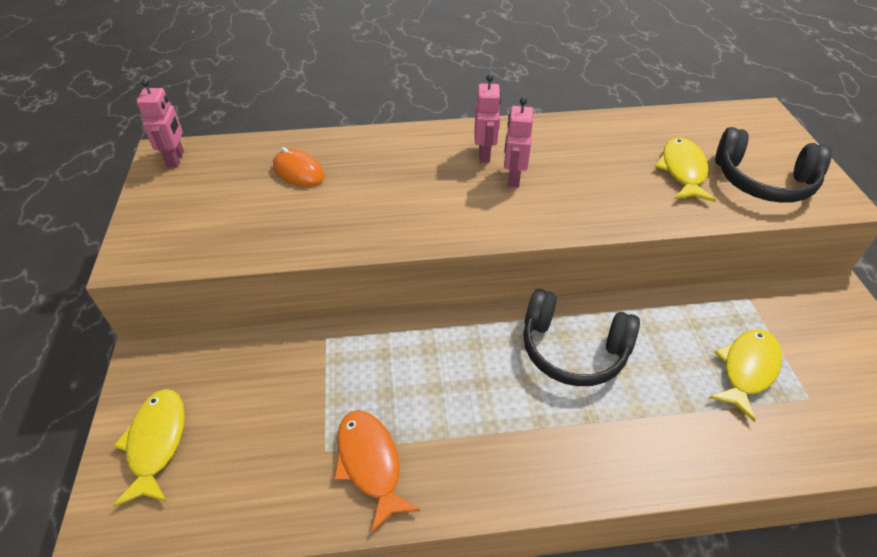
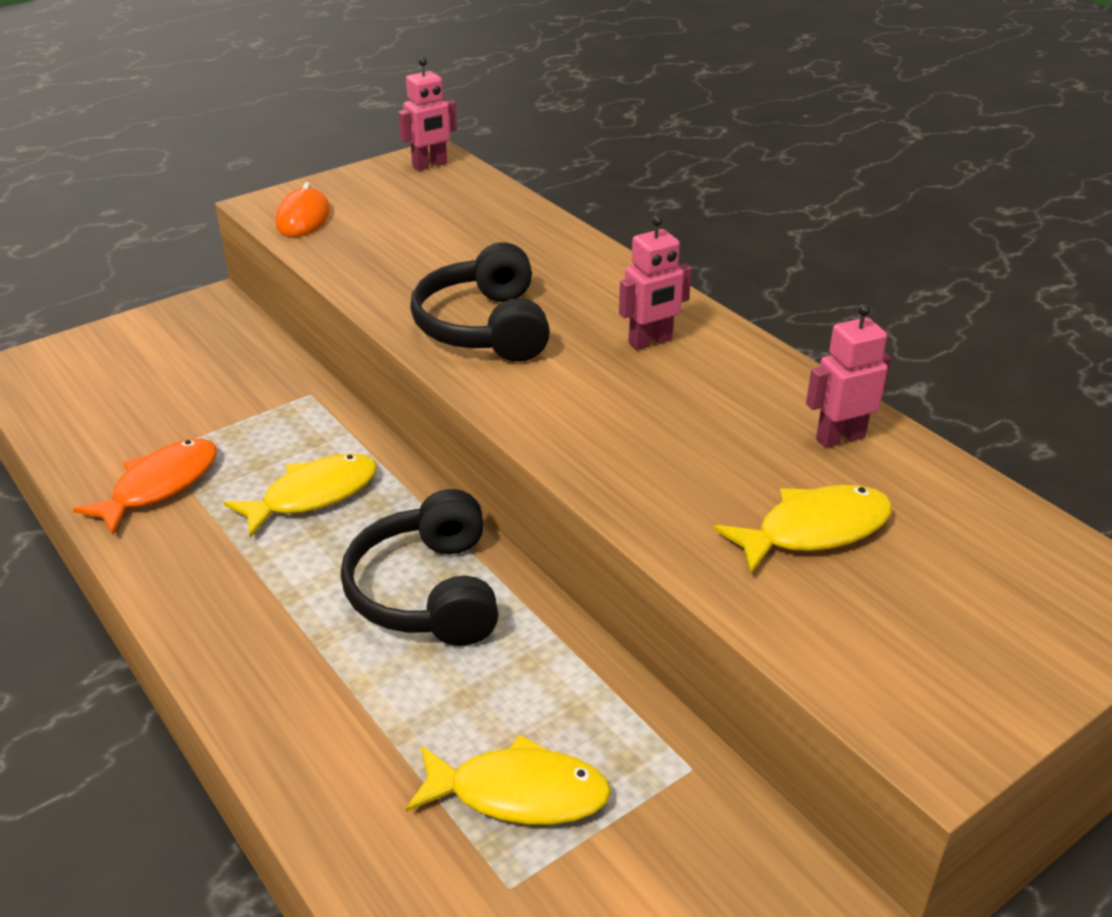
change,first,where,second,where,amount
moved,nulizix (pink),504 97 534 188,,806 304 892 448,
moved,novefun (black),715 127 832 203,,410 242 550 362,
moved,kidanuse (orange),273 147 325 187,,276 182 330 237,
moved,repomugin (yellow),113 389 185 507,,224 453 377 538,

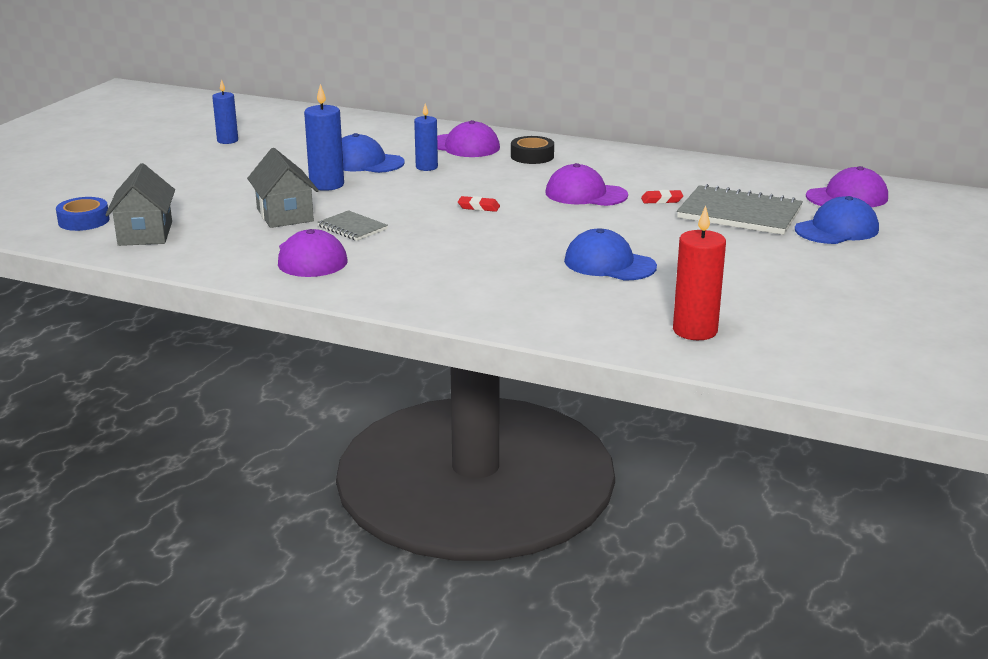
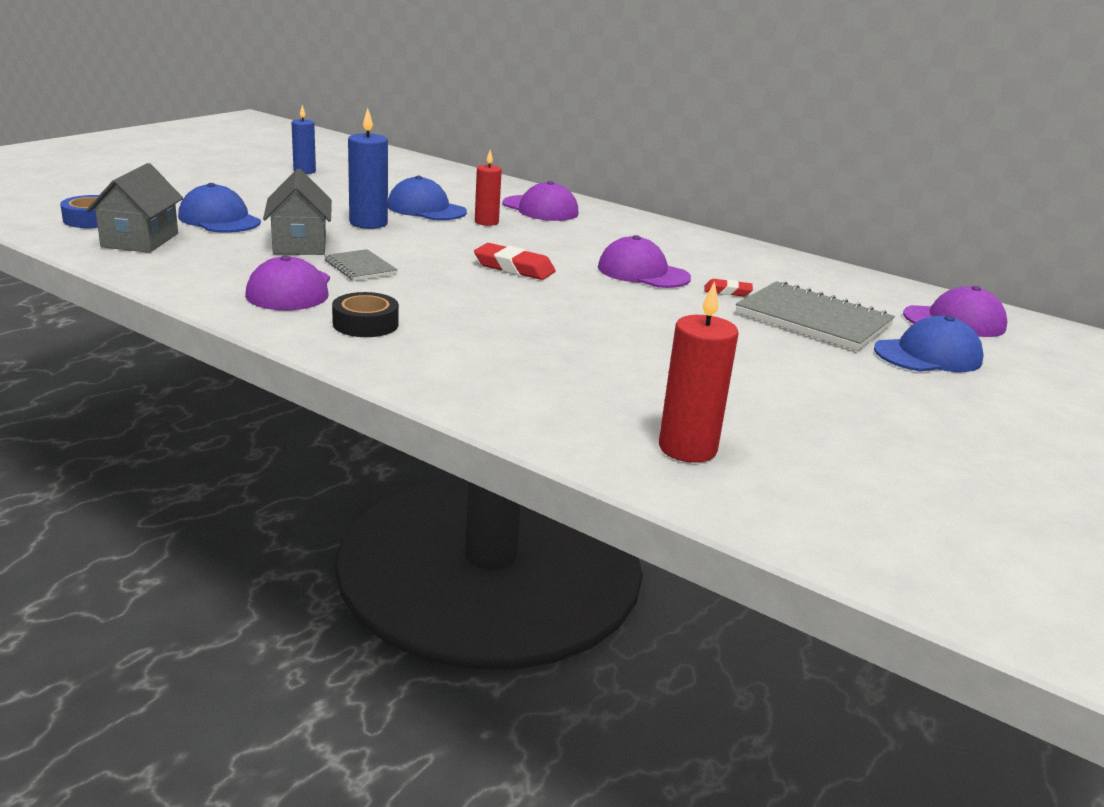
change,first,where,second,where,amount
recoloured,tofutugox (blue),414 104 438 171,tofutugox (red),475 150 502 226,
moved,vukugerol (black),511 136 554 164,,332 292 399 337,
resized,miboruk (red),458 196 500 212,,474 243 555 280,x1.69
moved,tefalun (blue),564 228 657 281,,178 183 261 233,

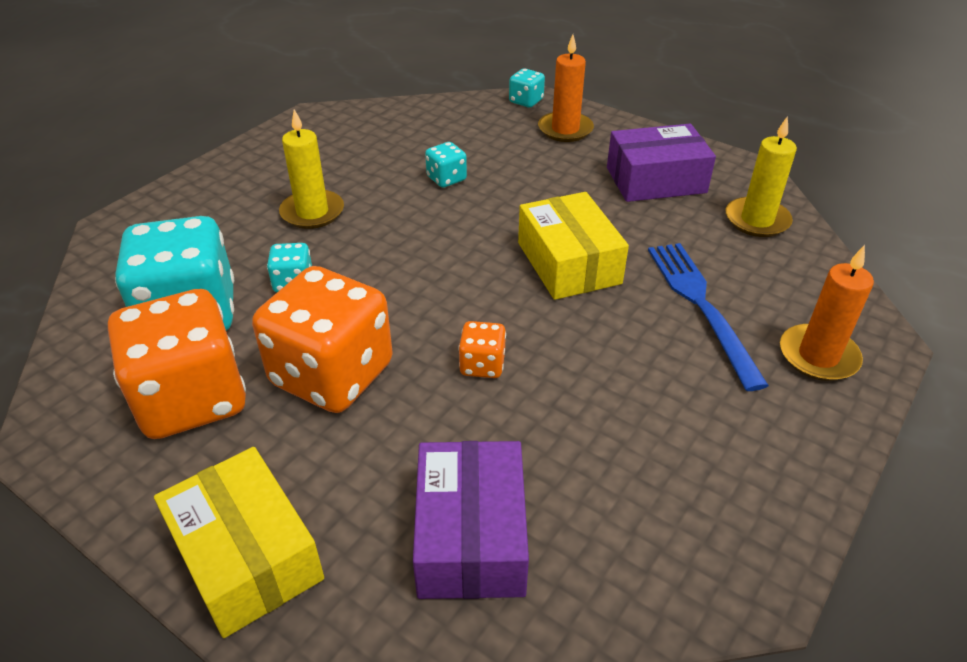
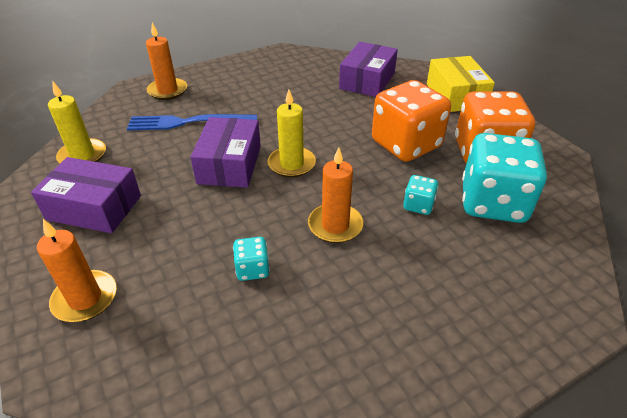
change,first,where,second,where,amount
removed,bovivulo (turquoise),509 68 545 108,,,
moved,tofutugox (yellow),279 109 344 229,,267 90 316 178,
recoloured,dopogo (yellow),518 192 629 300,dopogo (purple),191 117 261 188,
turned,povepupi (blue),648 243 769 391,,127 114 257 130,75 degrees clockwise
removed,bovivulo (orange),458 321 506 378,,,
added,,,tofutugox (orange),308 147 363 243,

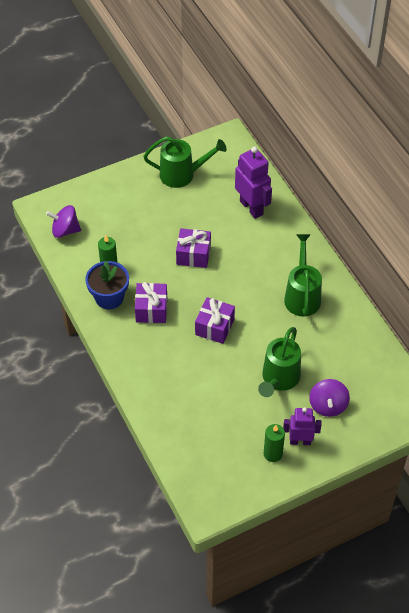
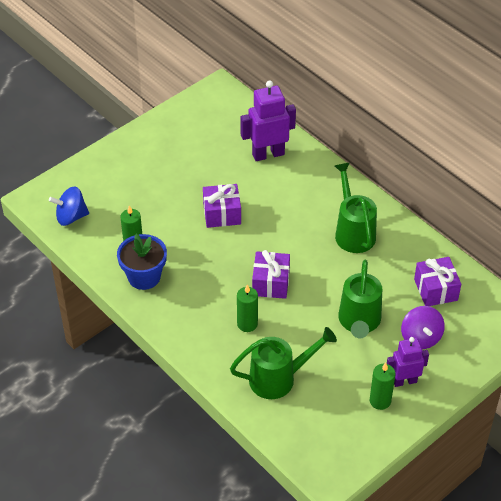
change,first,where,second,where,amount
moved,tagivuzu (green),143 136 227 188,,230 327 337 399,
turned,nulizix (purple),235 146 272 219,,240 80 296 161,60 degrees counterclockwise
recoloured,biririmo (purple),46 205 81 238,biririmo (blue),49 186 89 226,
moved,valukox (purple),135 282 167 323,,414 257 461 306,
added,,,tofutugox (green),237 284 258 332,

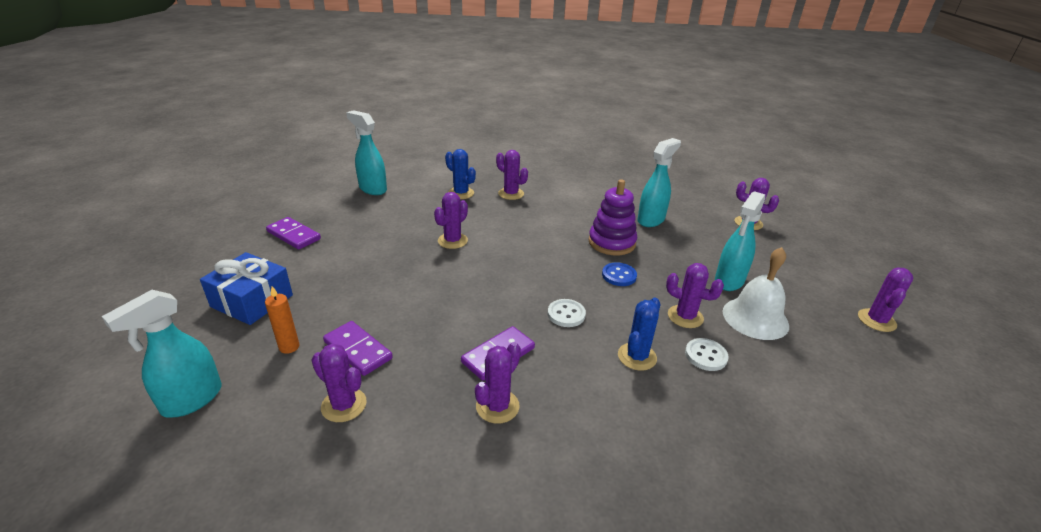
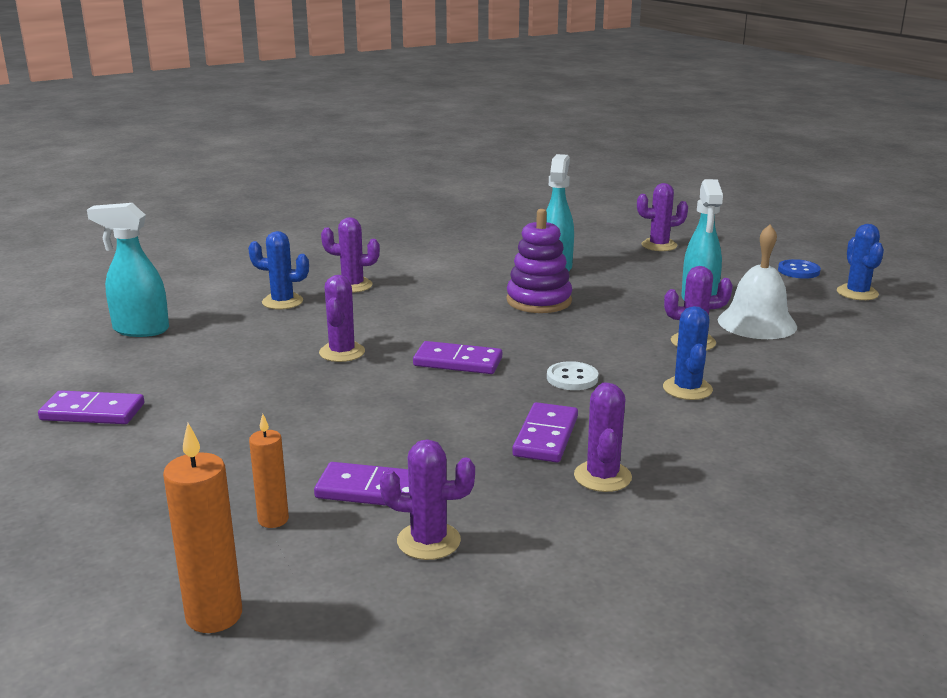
change,first,where,second,where,amount
removed,valukox (blue),200 252 293 325,,,
moved,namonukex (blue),602 262 637 286,,778 259 821 279,
recoloured,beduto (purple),858 268 913 332,beduto (blue),837 224 884 300,
replaced,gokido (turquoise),102 290 222 418,tofutugox (orange),163 423 242 633,
removed,namonukex (white),685 338 729 371,,,
added,,,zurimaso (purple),413 341 502 374,

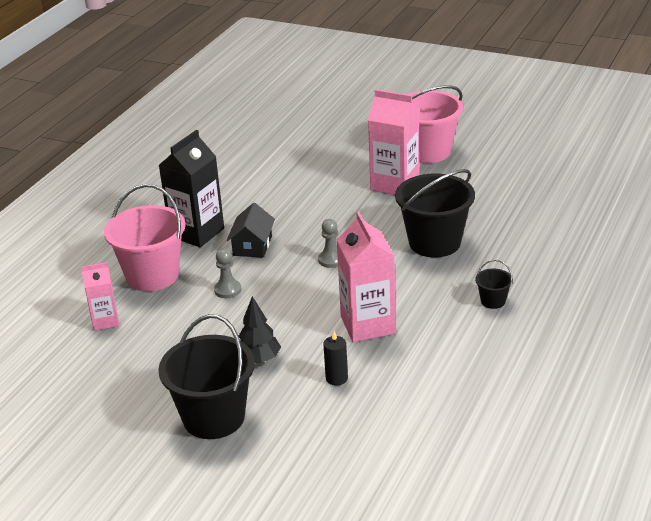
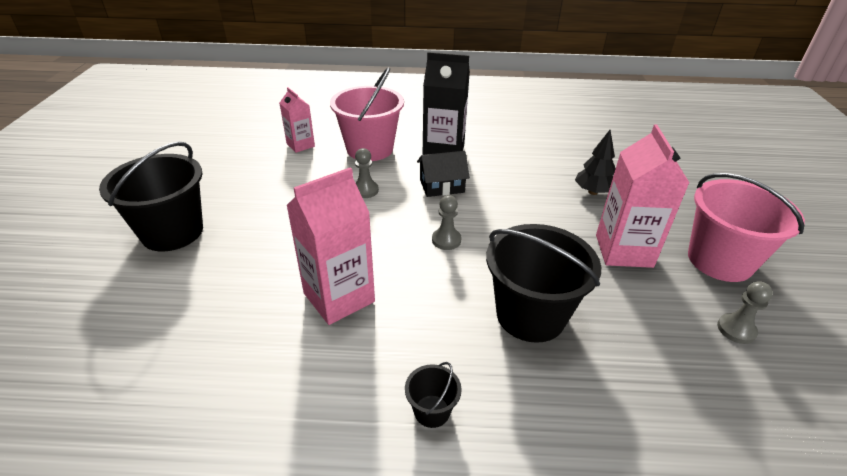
change,first,where,second,where,amount
moved,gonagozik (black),239 296 281 363,,575 130 616 195,
removed,tofutugox (black),323 331 348 386,,,
added,,,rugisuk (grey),717 281 773 344,

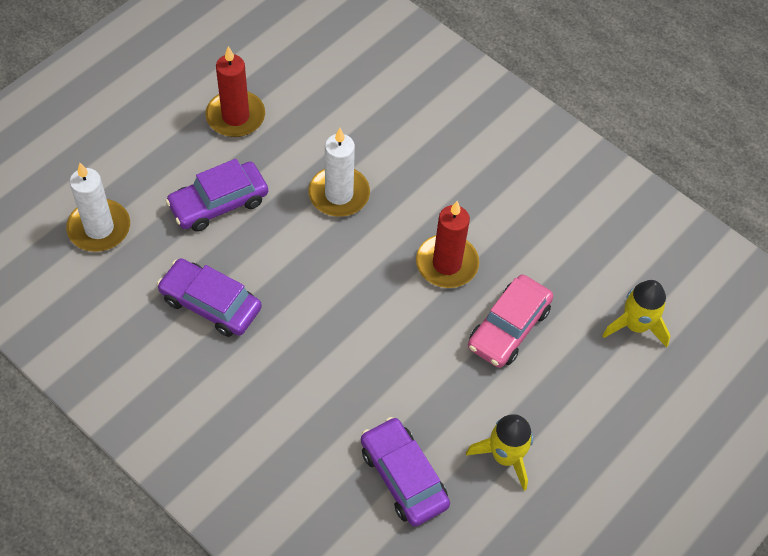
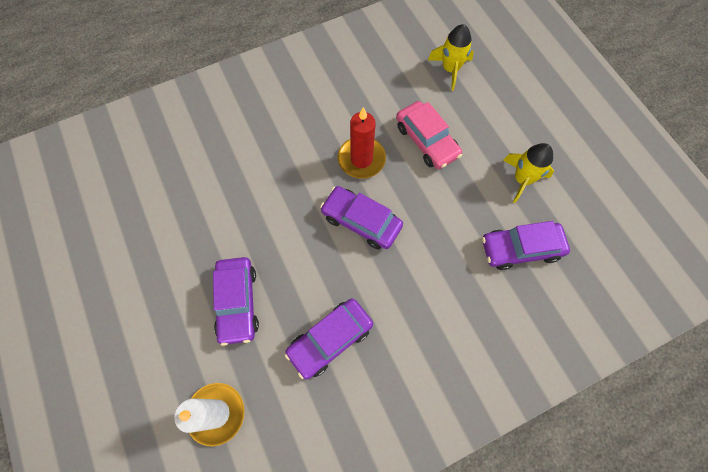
change,first,where,second,where,amount
removed,tofutugox (red),206 46 265 137,,,
removed,tofutugox (white),309 128 370 217,,,
added,,,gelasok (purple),320 186 403 249,

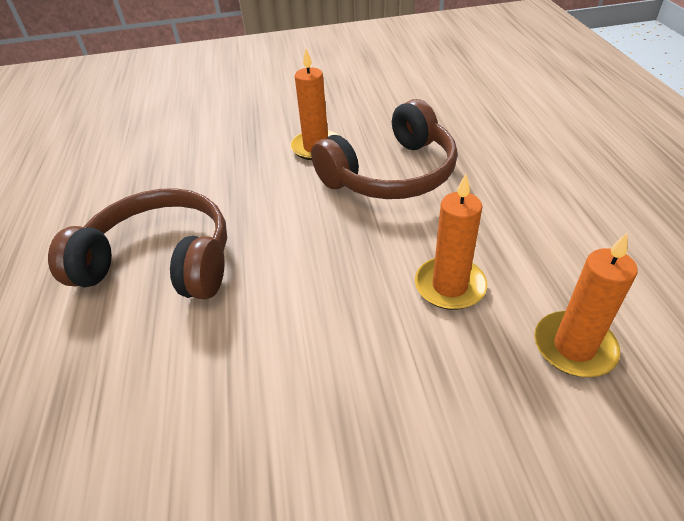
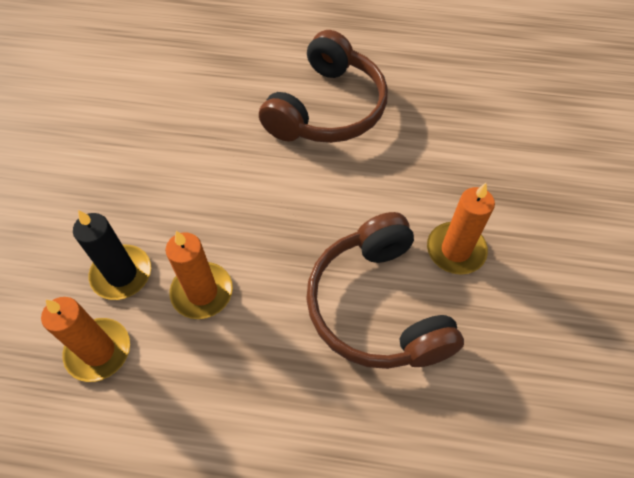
change,first,where,second,where,amount
added,,,tofutugox (black),73 210 151 300,

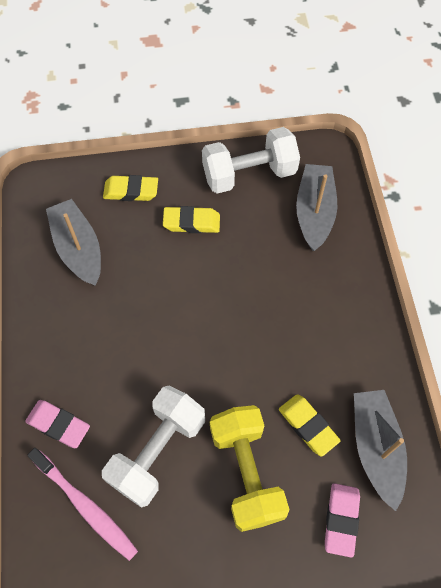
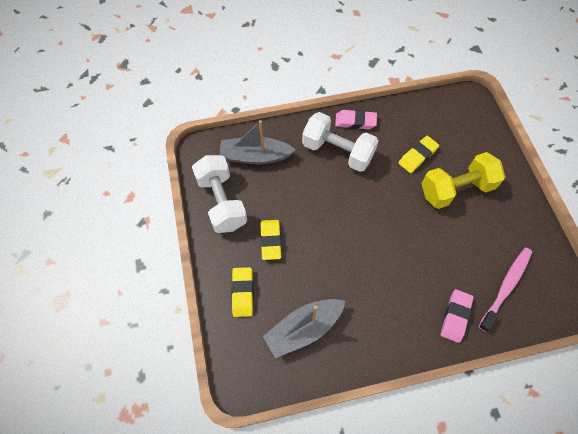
change,first,where,second,where,amount
moved,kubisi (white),102 386 205 508,,302 112 378 172,
removed,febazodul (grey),354 390 407 511,,,
moved,miboruk (pink),325 483 360 558,,335 110 377 129,

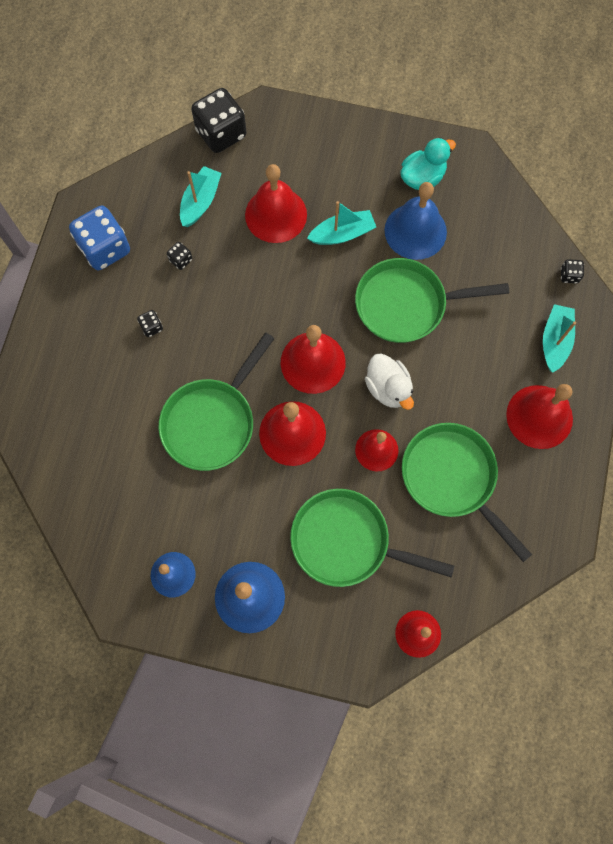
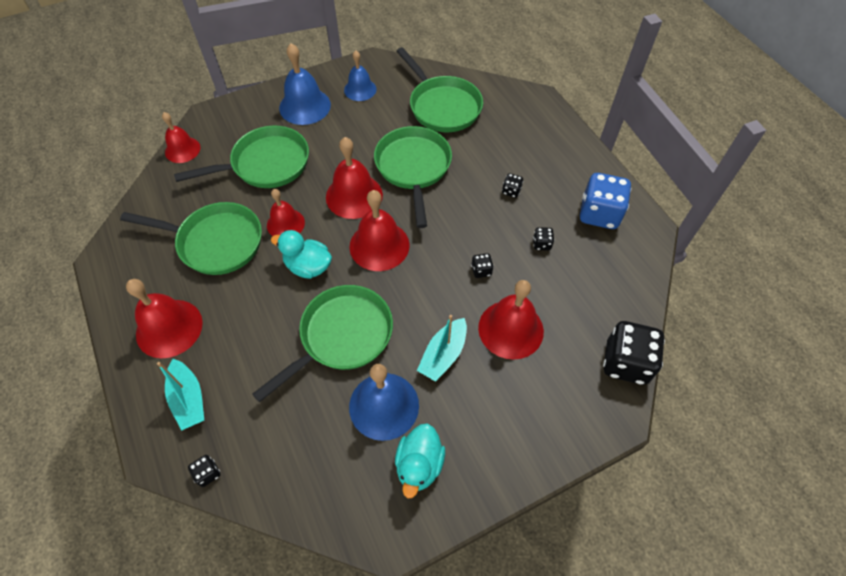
change,first,where,second,where,amount
removed,febazodul (turquoise),180 166 221 227,,,
recoloured,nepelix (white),365 353 414 410,nepelix (turquoise),271 230 332 279,
added,,,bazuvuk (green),396 47 483 132,
added,,,bovivulo (black),471 253 494 278,

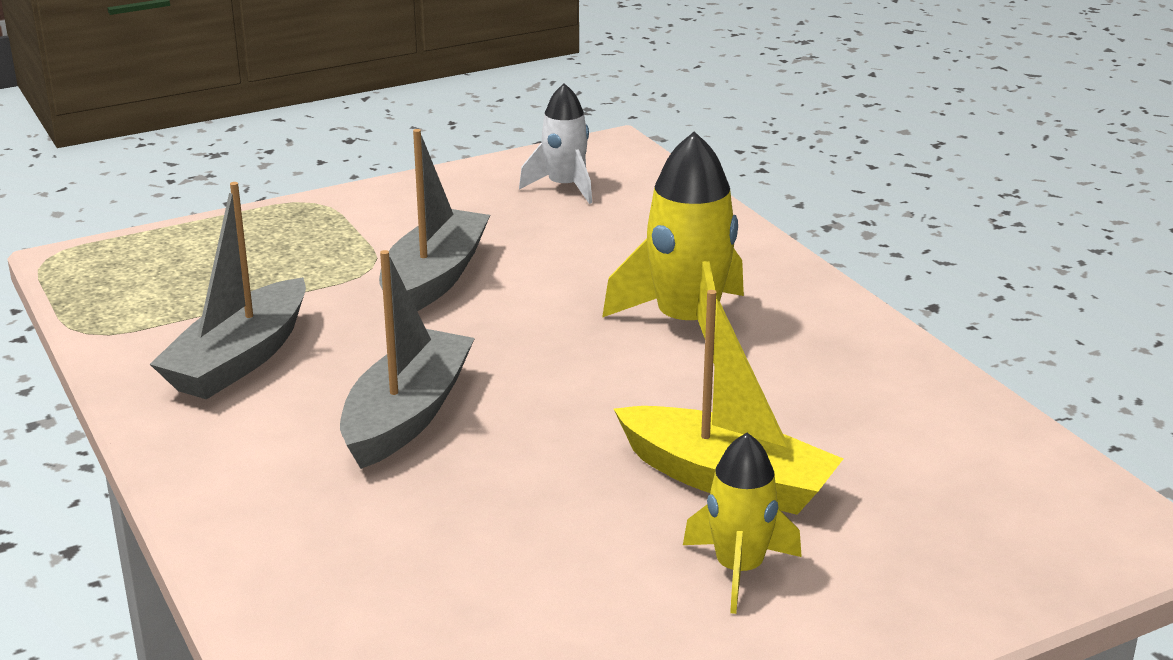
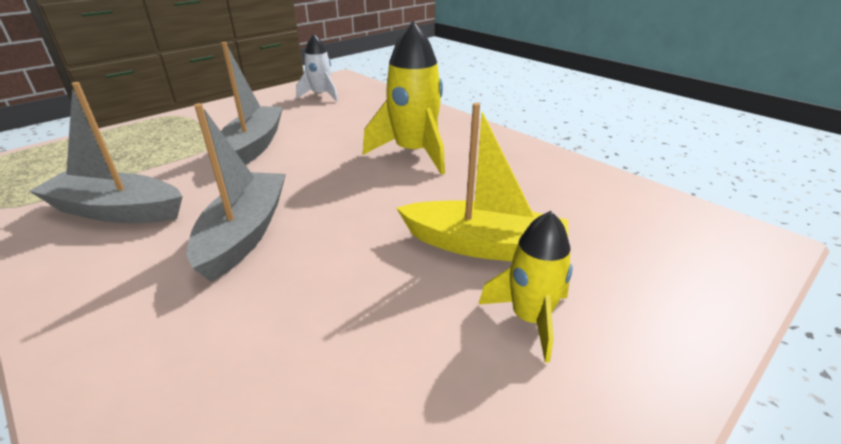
change,first,where,second,where,amount
turned,febazodul (grey),150 182 306 399,,30 82 183 223,90 degrees clockwise

